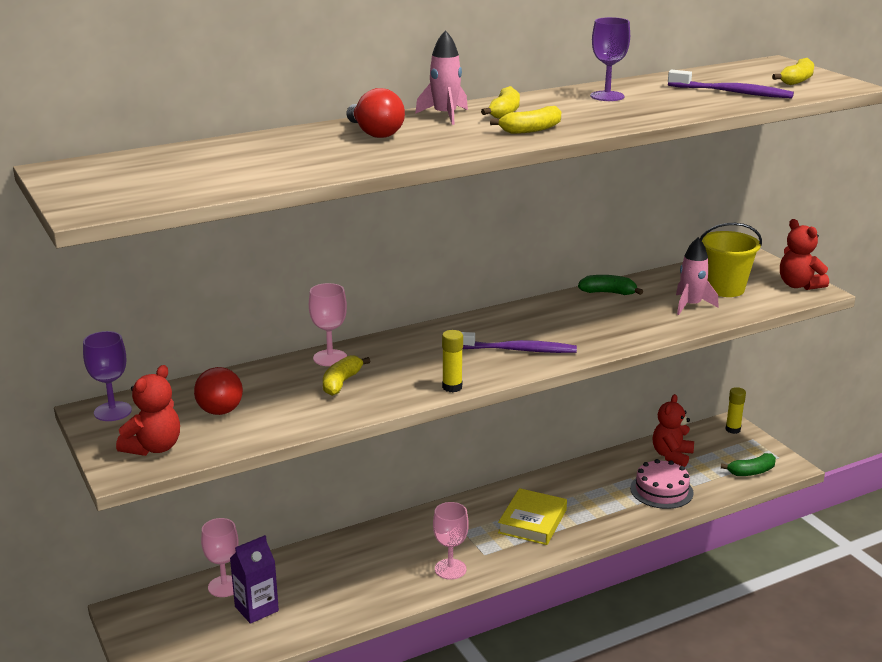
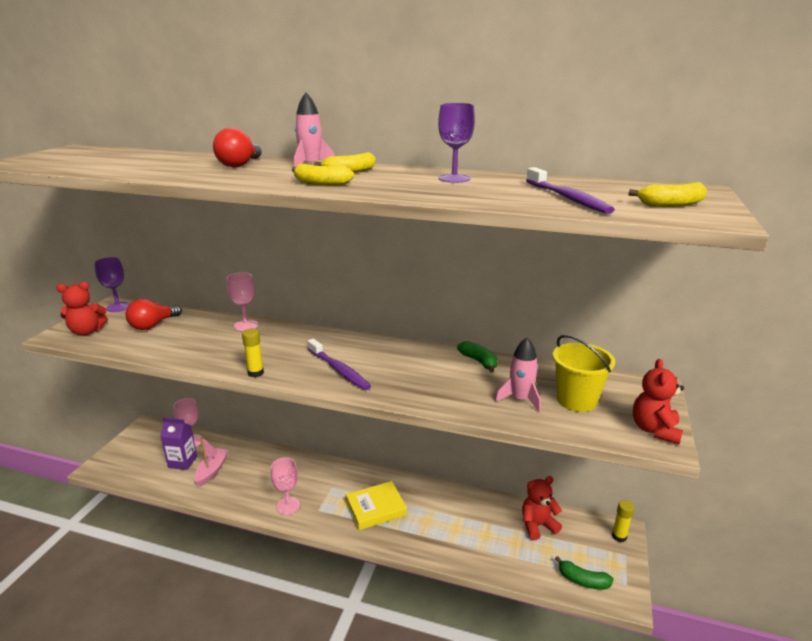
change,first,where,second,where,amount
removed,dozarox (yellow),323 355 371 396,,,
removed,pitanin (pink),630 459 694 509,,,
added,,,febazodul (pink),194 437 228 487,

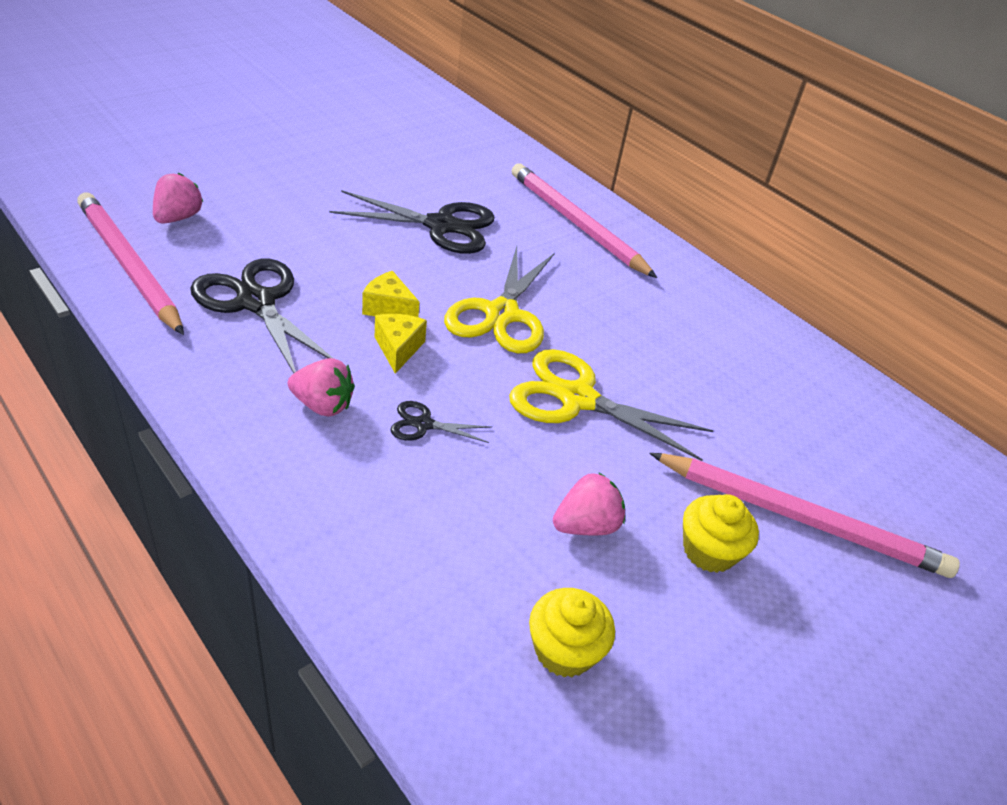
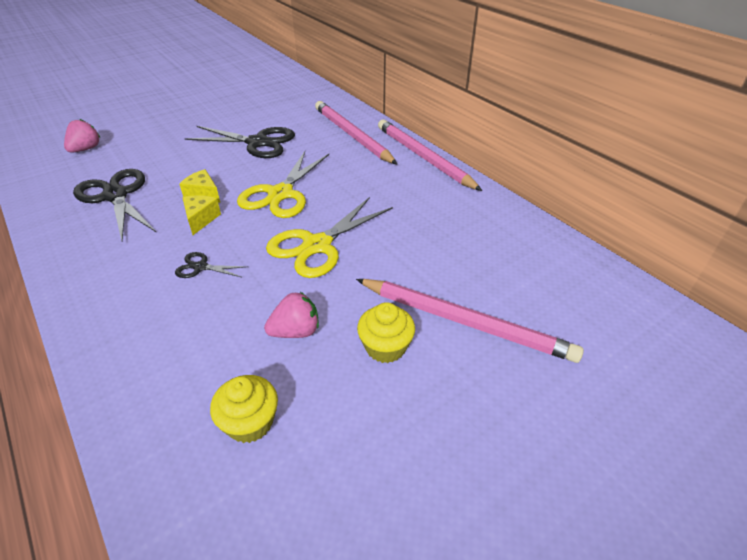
change,first,where,second,where,amount
moved,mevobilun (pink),77 193 184 335,,378 120 482 191,
turned,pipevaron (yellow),509 349 714 461,,266 197 393 278,75 degrees counterclockwise
removed,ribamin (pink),288 358 355 417,,,

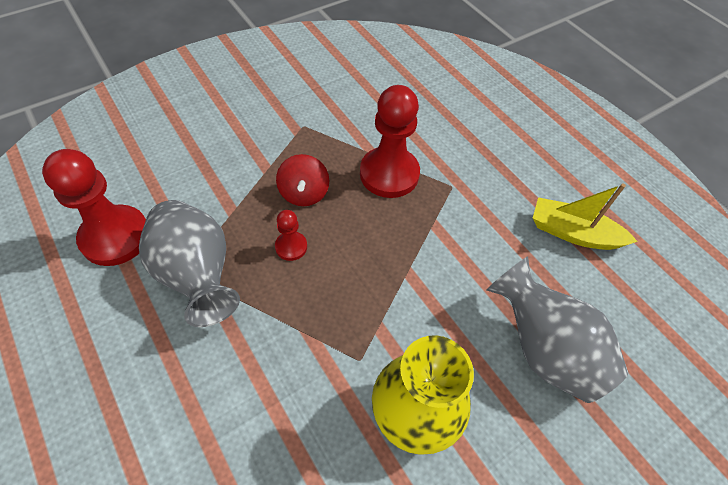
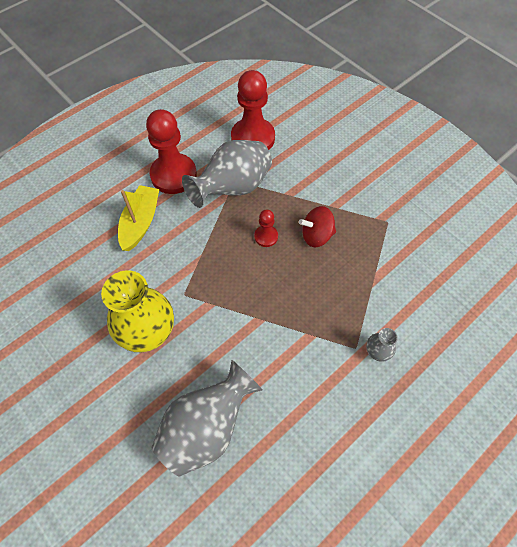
change,first,where,second,where,amount
moved,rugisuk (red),360 85 420 198,,146 109 197 194,
moved,febazodul (yellow),533 184 638 250,,118 185 160 251,
added,,,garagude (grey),366 328 398 362,

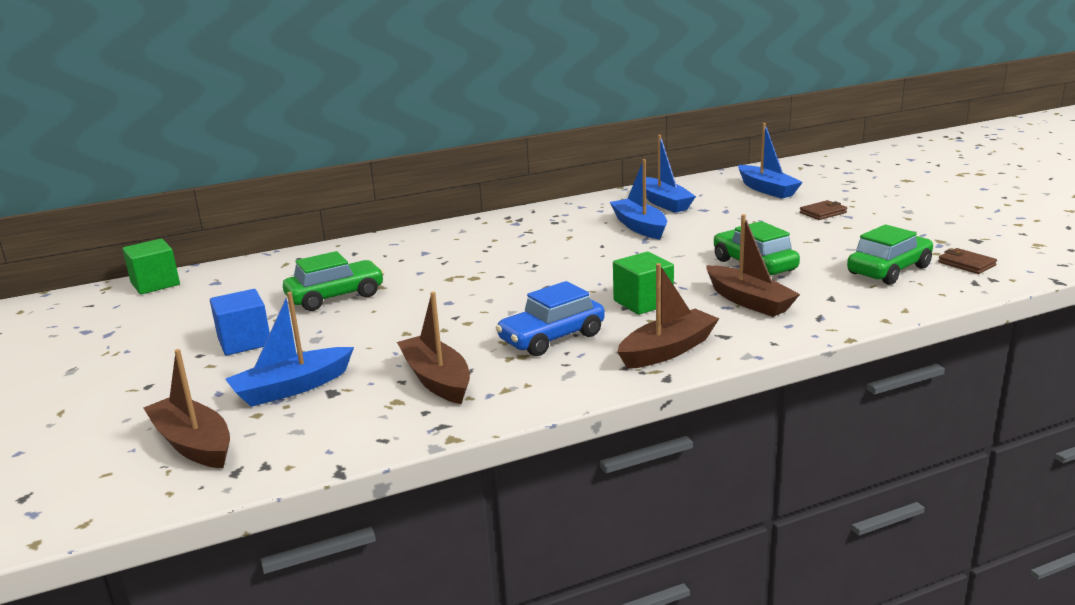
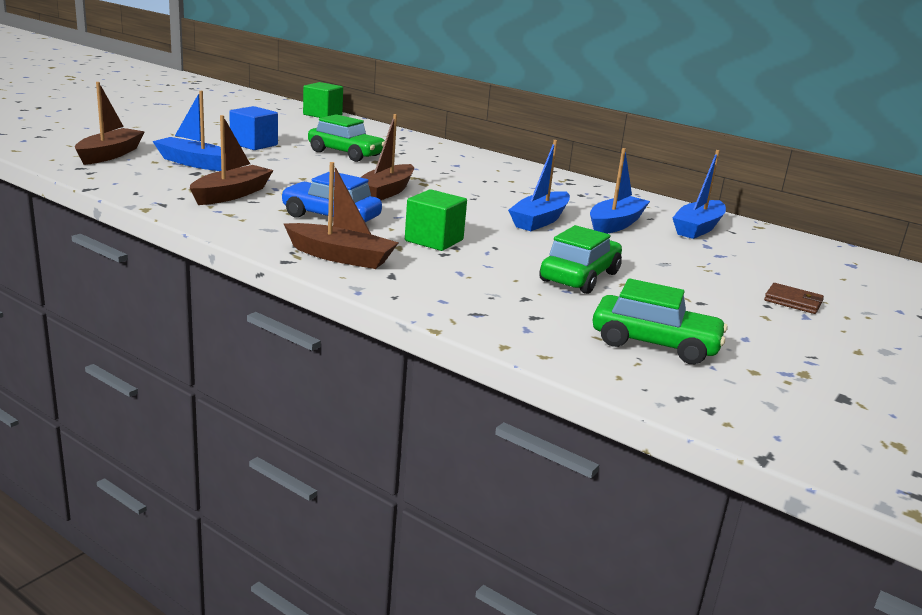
change,first,where,second,where,amount
moved,febazodul (blue),738 123 803 199,,508 140 570 231,
moved,febazodul (brown),706 214 800 317,,360 114 414 200,
removed,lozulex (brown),938 248 997 274,,,

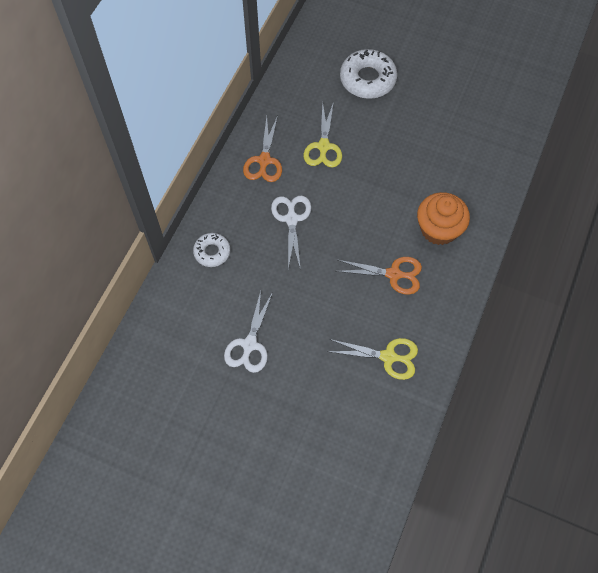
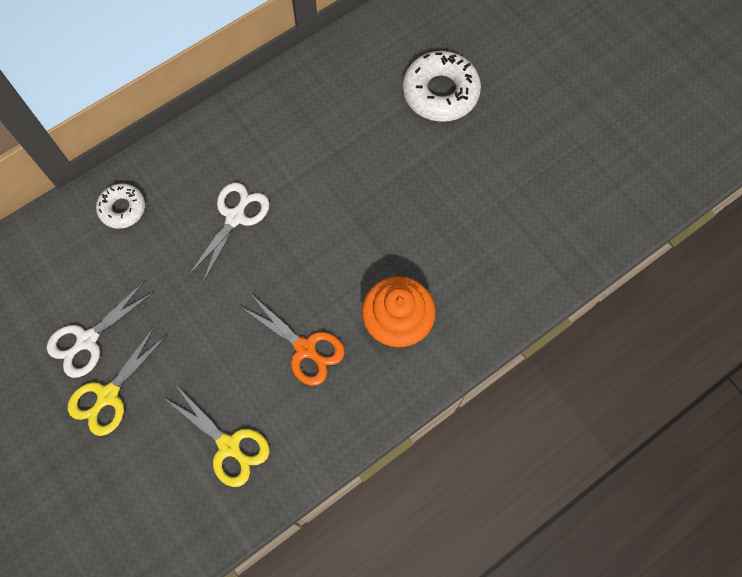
change,first,where,second,where,amount
moved,pipevaron (yellow),304 102 342 168,,68 326 167 436,
removed,pipevaron (orange),243 116 282 182,,,

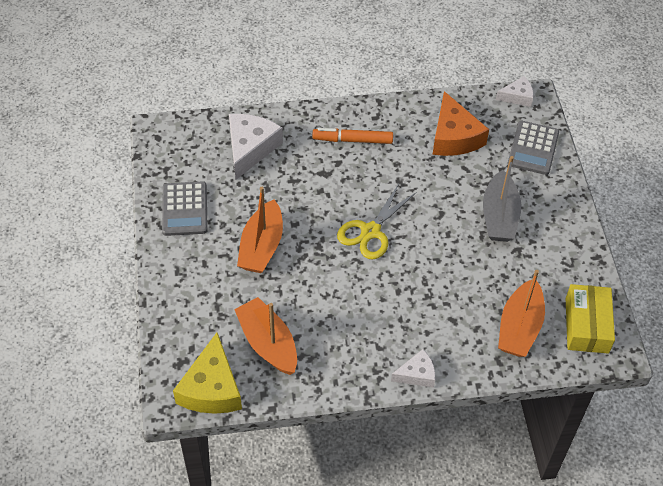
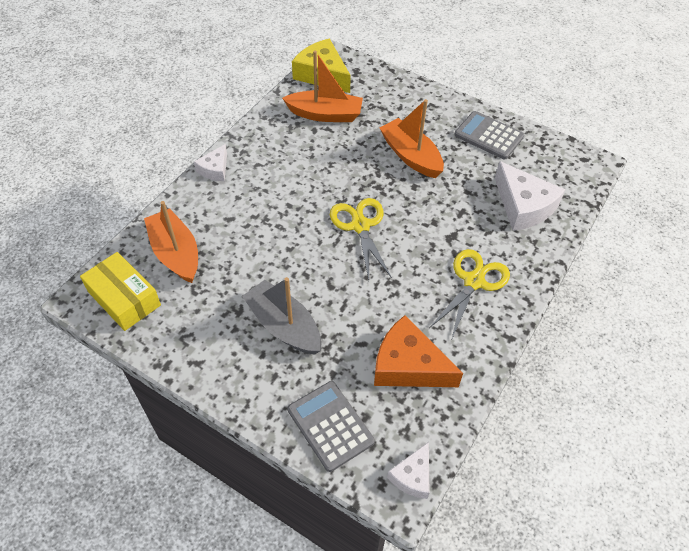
change,first,where,second,where,amount
replaced,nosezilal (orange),312 128 393 144,pipevaron (yellow),429 249 510 338,

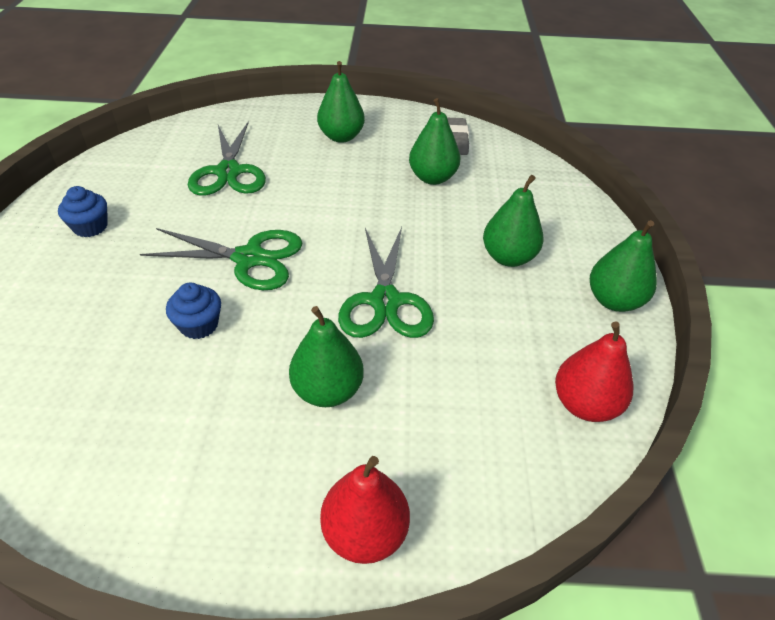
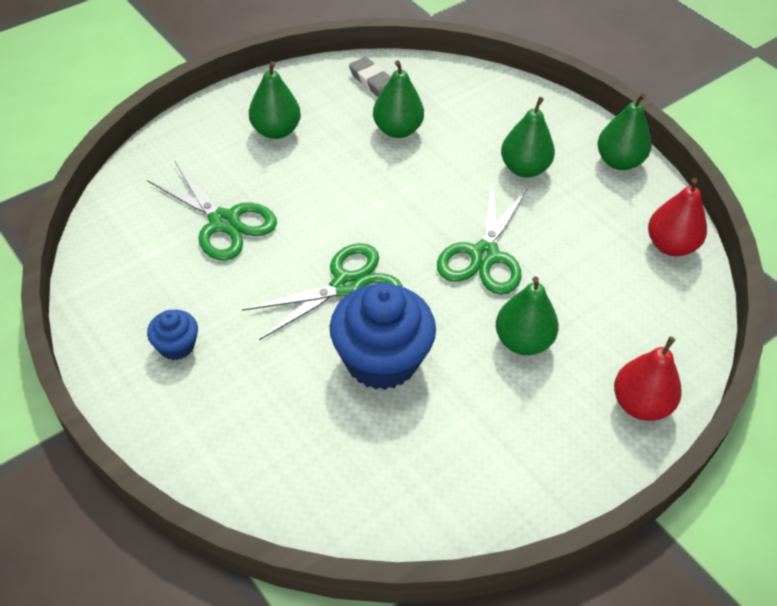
change,first,where,second,where,amount
turned,pipevaron (green),338 227 434 338,,437 183 527 295,60 degrees clockwise
resized,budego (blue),166 283 221 339,,330 283 436 390,x2.06

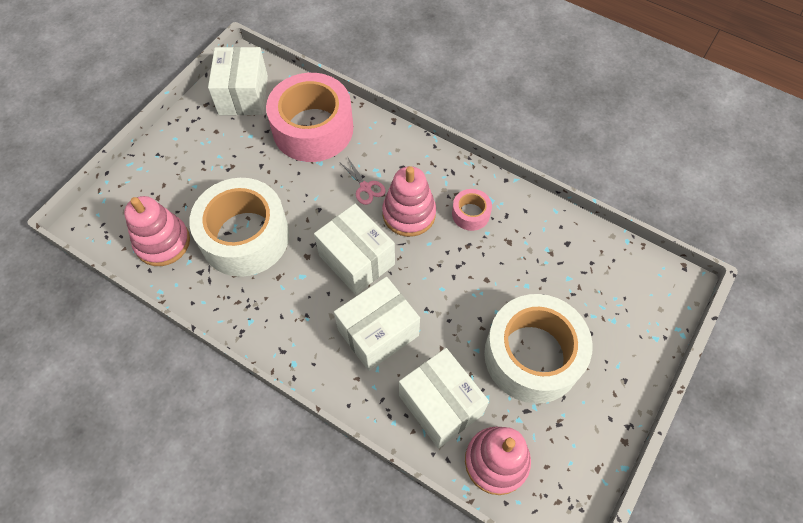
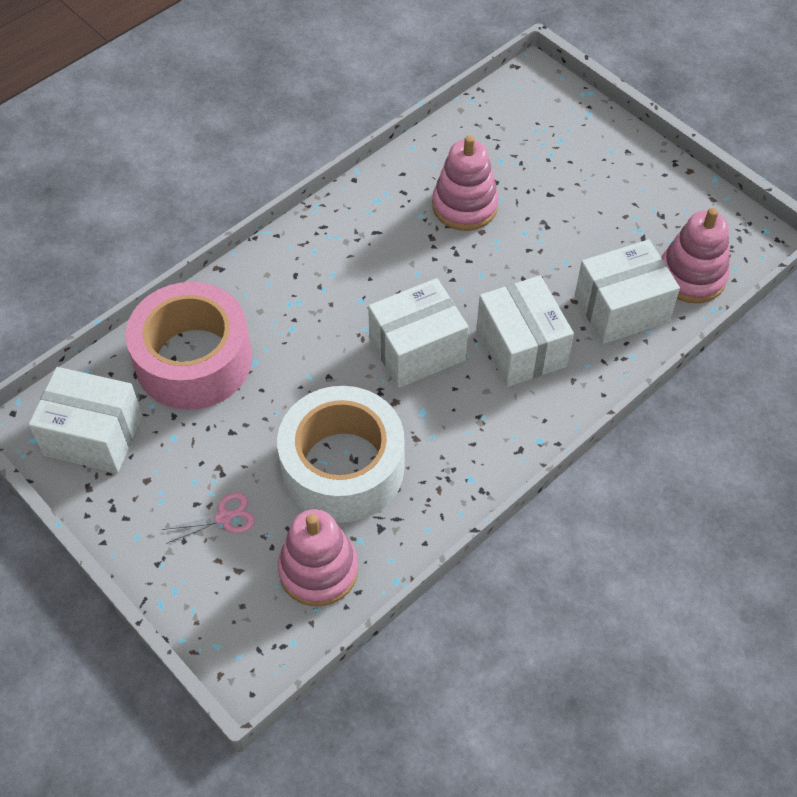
change,first,where,second,where,amount
moved,pipevaron (pink),339 158 386 205,,162 493 255 544,
moved,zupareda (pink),382 166 436 237,,432 135 499 231,
removed,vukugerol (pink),452 189 492 231,,,
removed,vukugerol (white),484 294 593 404,,,

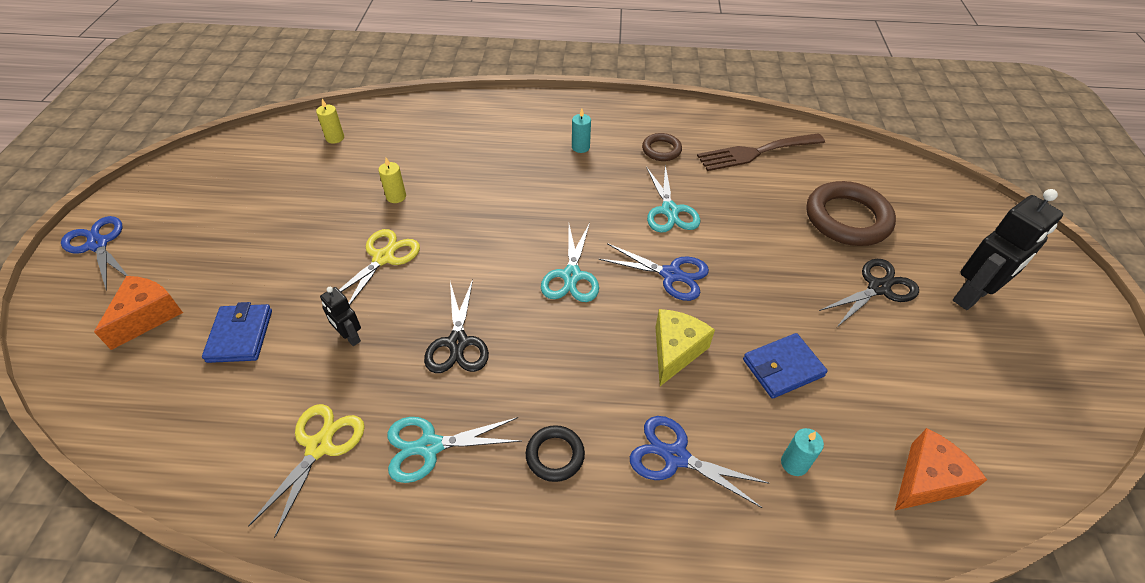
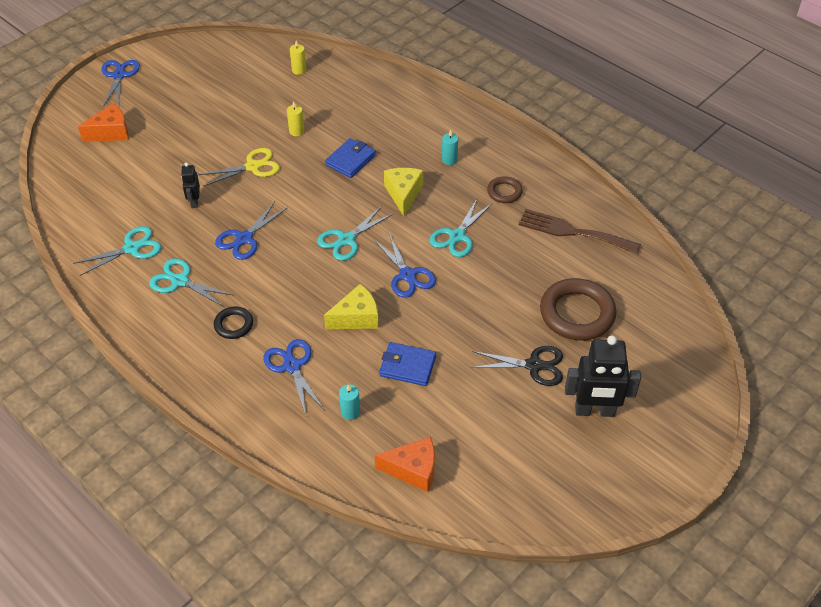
change,first,where,second,where,amount
recoloured,pipevaron (black),424 279 489 373,pipevaron (blue),215 201 288 260,
moved,lozulex (blue),202 302 272 363,,325 138 376 178,
recoloured,pipevaron (yellow),248 404 365 538,pipevaron (turquoise),73 226 161 276,
added,,,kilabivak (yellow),384 168 423 216,

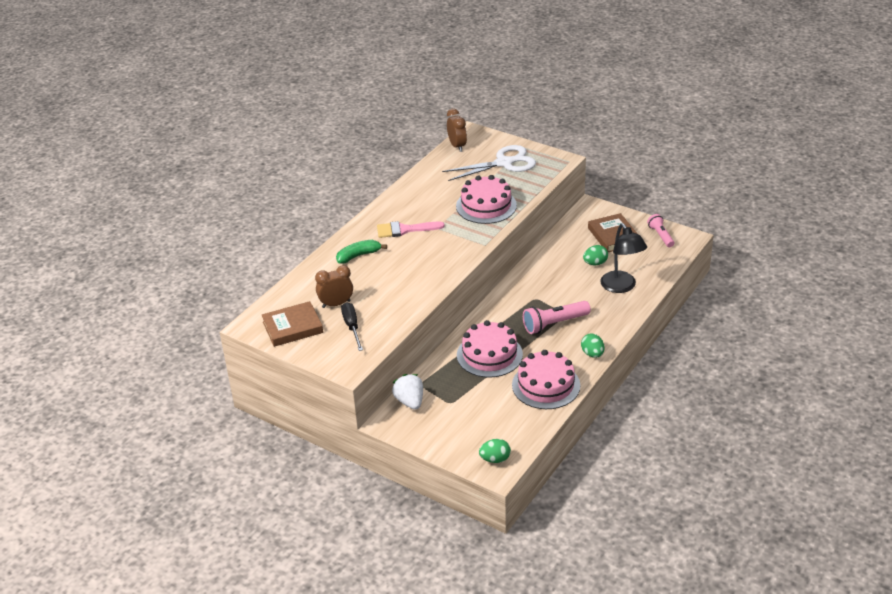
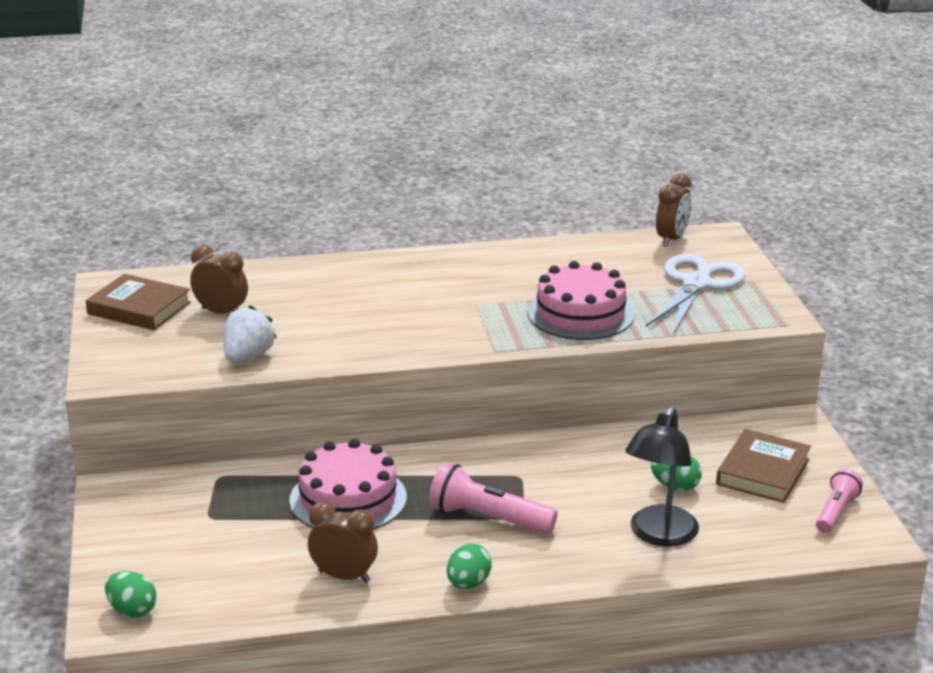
change,first,where,second,where,amount
turned,pipevaron (white),442 145 536 181,,645 254 746 335,90 degrees counterclockwise
removed,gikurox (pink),377 221 445 238,,,
removed,dozarox (green),336 240 387 264,,,
removed,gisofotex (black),341 302 363 351,,,
replaced,pitanin (pink),512 350 580 409,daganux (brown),308 502 378 583,
moved,ribamin (white),392 374 423 410,,224 305 277 362,

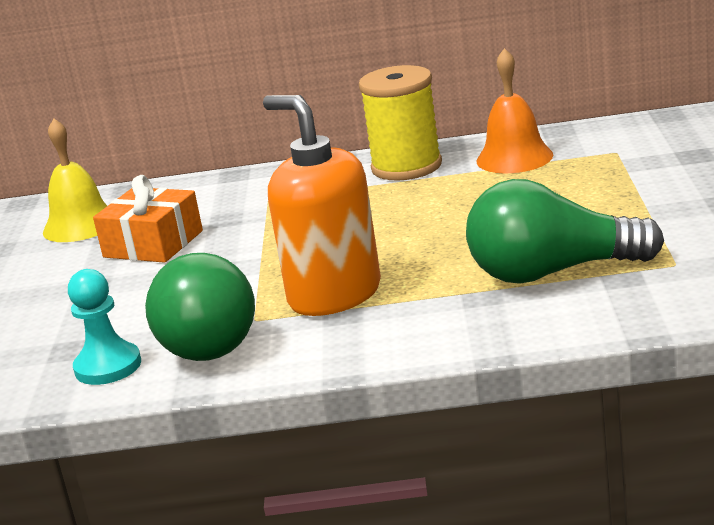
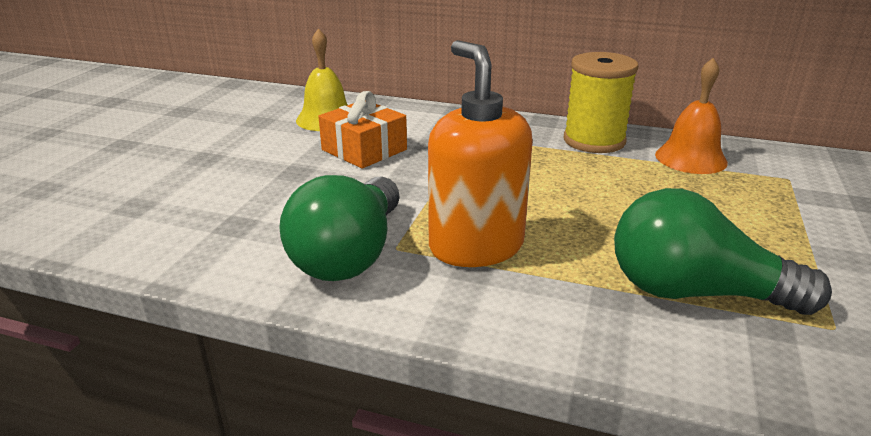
change,first,where,second,where,amount
removed,rugisuk (turquoise),68 269 141 385,,,

